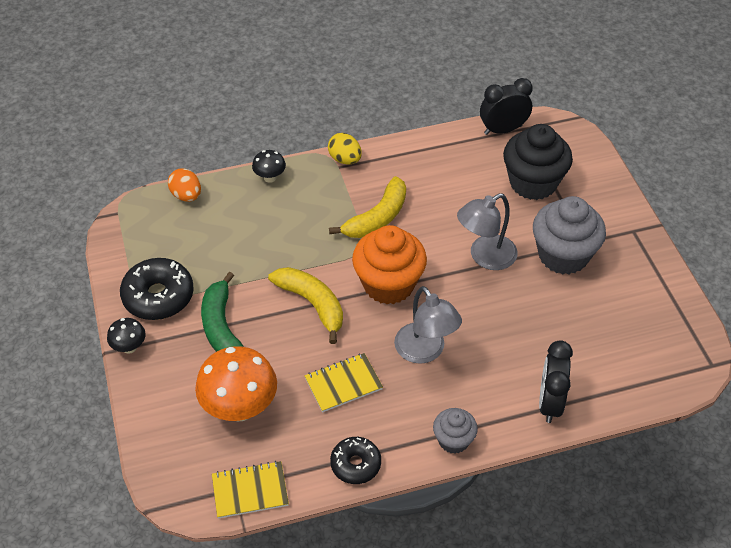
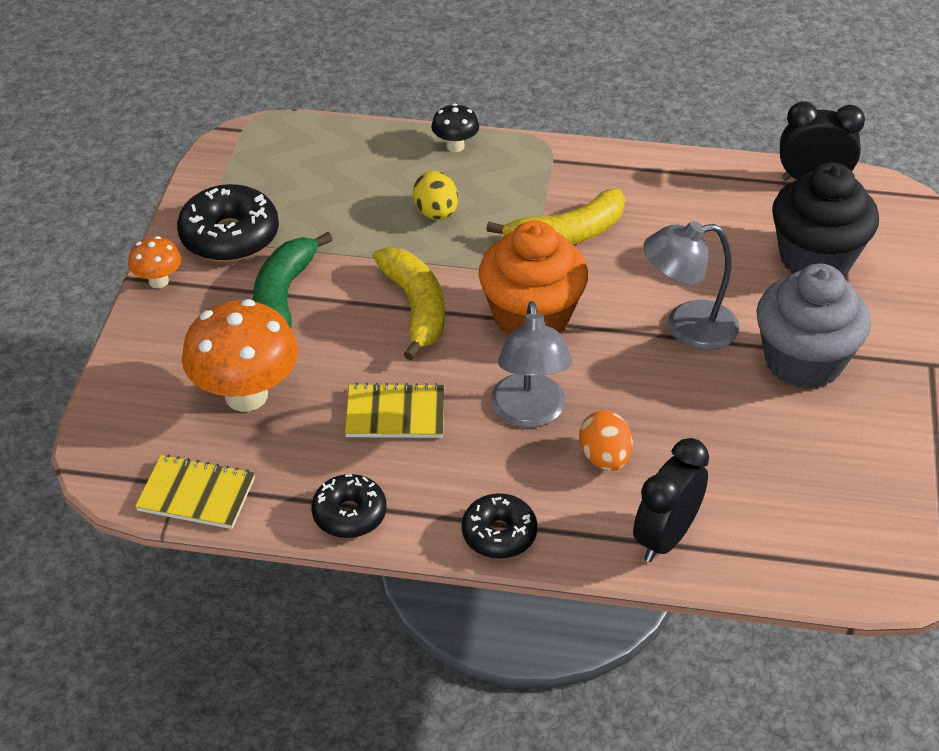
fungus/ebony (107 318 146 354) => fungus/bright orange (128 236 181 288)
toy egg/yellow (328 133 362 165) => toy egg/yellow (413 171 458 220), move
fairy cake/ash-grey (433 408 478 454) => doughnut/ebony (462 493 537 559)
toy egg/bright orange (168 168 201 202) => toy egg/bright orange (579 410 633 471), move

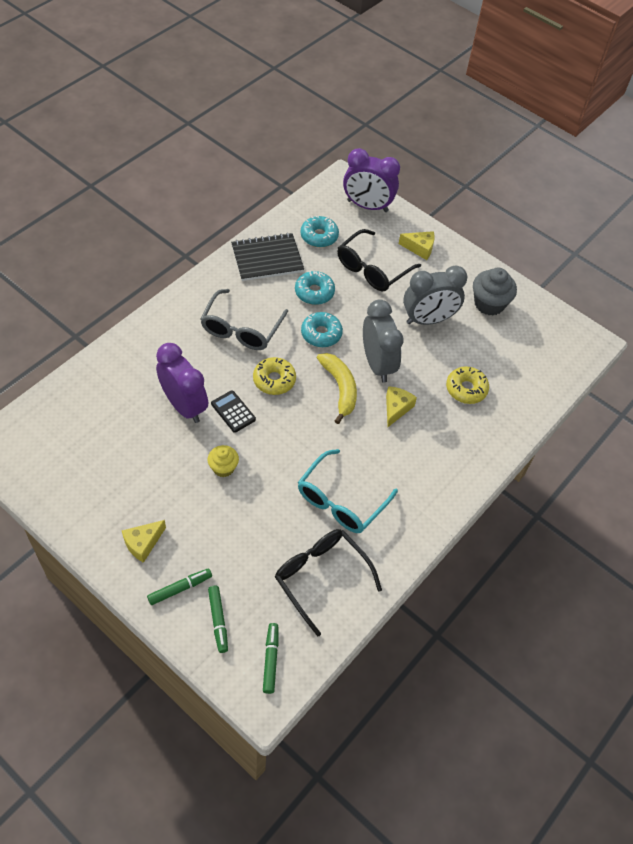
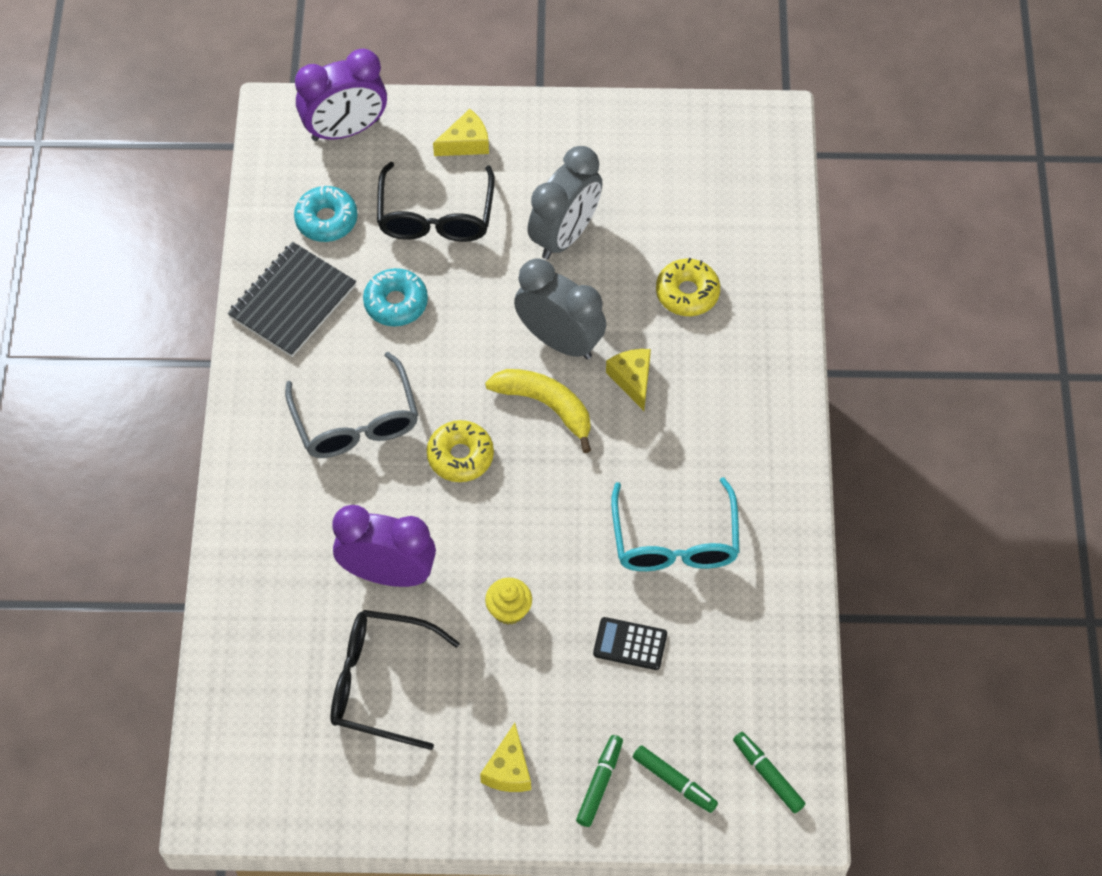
glasses/ebony (275 529 382 636) => glasses/ebony (330 610 460 750), move
calculator/ebony (211 390 256 433) => calculator/ebony (593 617 667 670), move
doughnut/teal (301 312 343 347) => nothing
fairy cake/ash-grey (473 268 517 316) => nothing

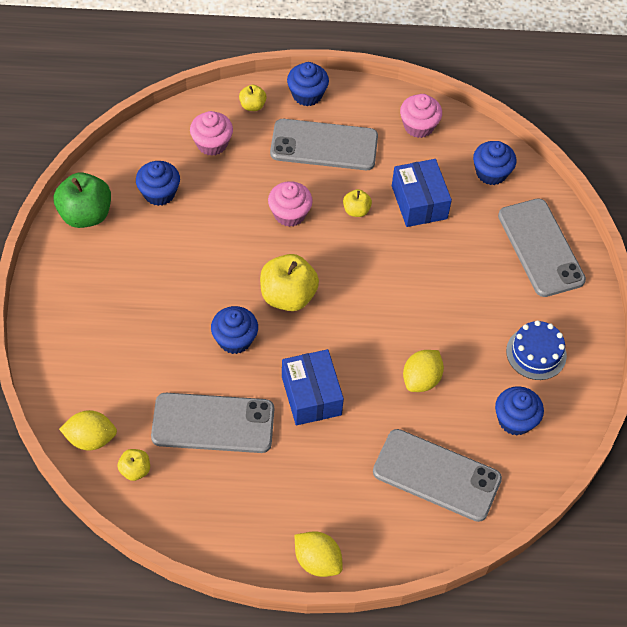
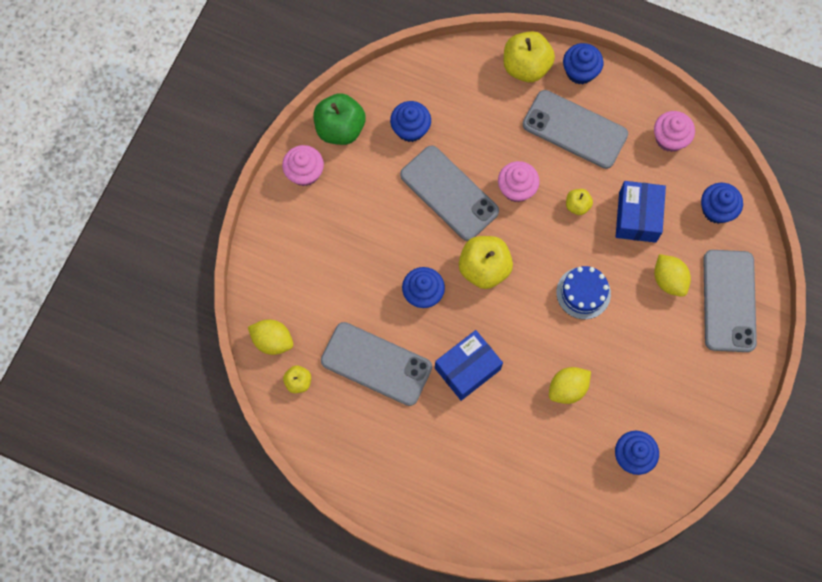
fairy cake/rosy (190 111 233 156) => fairy cake/rosy (282 145 324 186), move
mobile phone/ash-grey (373 429 502 522) => mobile phone/ash-grey (400 145 499 241), move
parcel/cobalt (282 349 344 425) => parcel/cobalt (435 330 503 401), 45 degrees clockwise
apple/yellow (239 85 266 111) => apple/yellow (504 31 555 82), x1.96
layer cake/cobalt (506 320 567 380) => layer cake/cobalt (556 266 611 319), move
lemon/yellow (295 531 343 577) => lemon/yellow (654 254 691 297), move

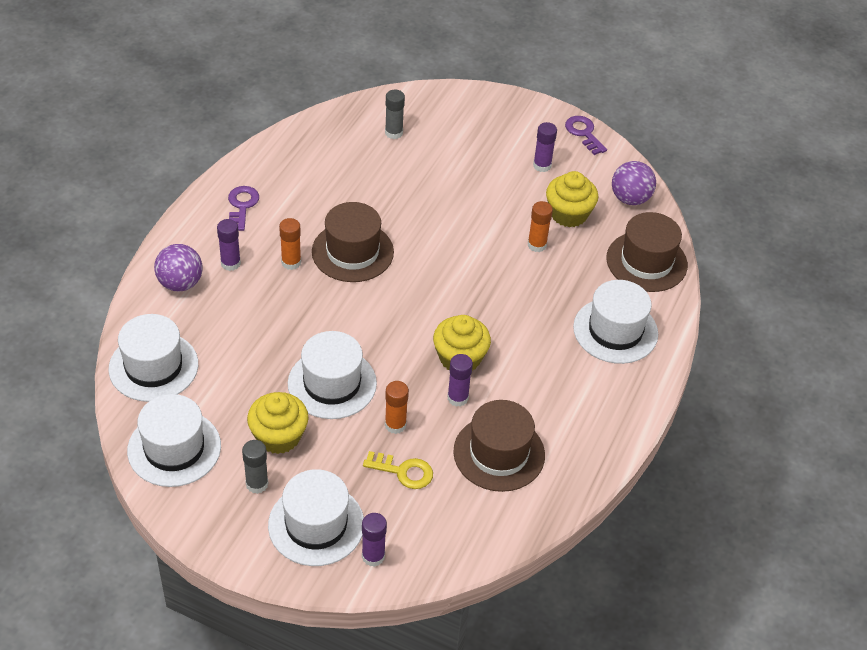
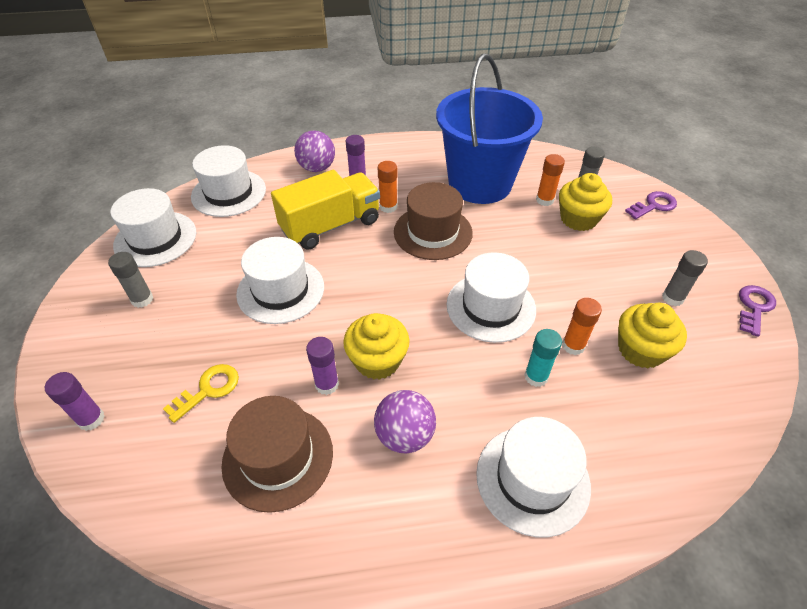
door key/yellow (363 451 433 489) => door key/yellow (163 364 239 423), 120 degrees counterclockwise
nothing => truck/yellow (271 170 380 250)
ball/purple (612 161 656 205) => ball/purple (374 390 436 453), move
nothing => pail/cobalt (436 54 543 204)
hat/pure white (268 469 364 566) => hat/pure white (447 252 536 343), move
nothing => stick of glue/teal (524 329 562 387)
stick of glue/bright orange (385 381 409 434) => stick of glue/bright orange (536 154 565 206), move
fairy cake/yellow (247 392 309 454) => fairy cake/yellow (559 173 612 231), move
door key/purple (228 186 259 231) => door key/purple (625 191 677 219), move
stick of glue/purple (533 122 557 172) => stick of glue/ash-grey (662 250 708 306)
hat/dark brown (606 212 688 292) => nothing

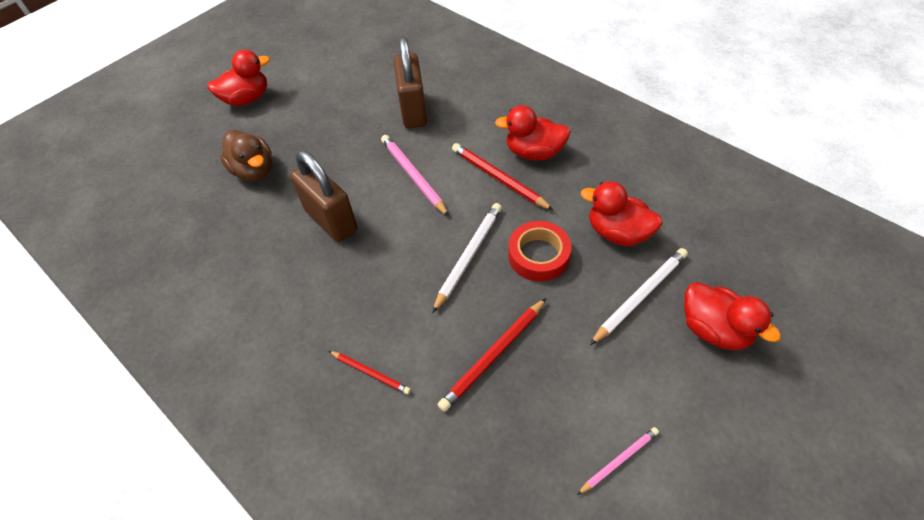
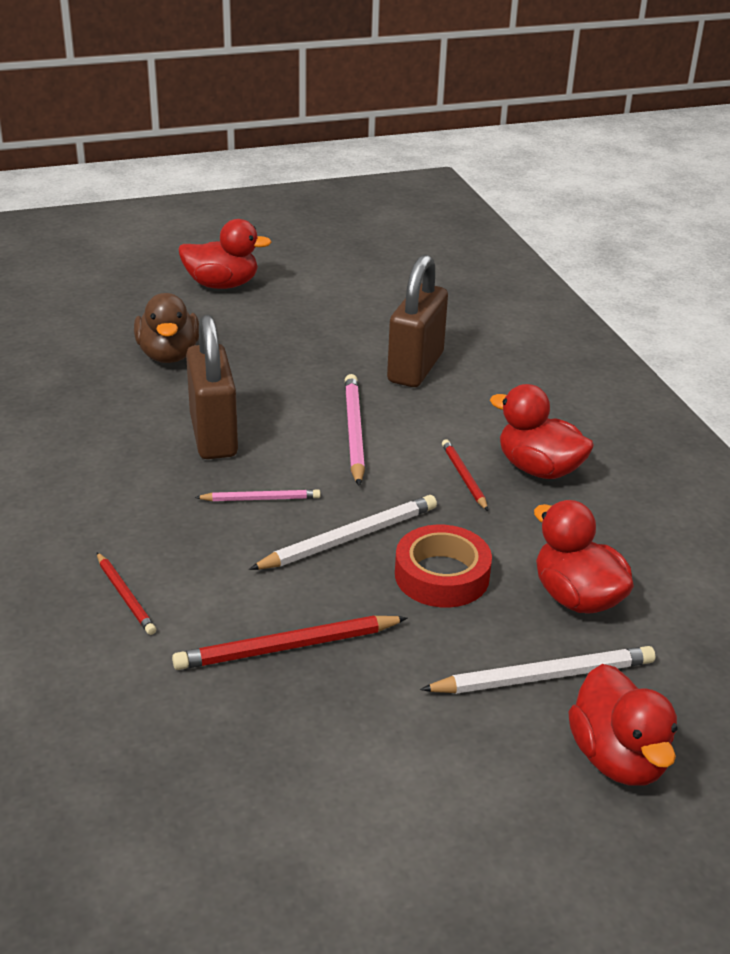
lead pencil/rosy (577 427 659 495) => lead pencil/rosy (195 489 320 501), move
lead pencil/crimson (452 143 553 210) => lead pencil/crimson (442 439 488 511), x0.60

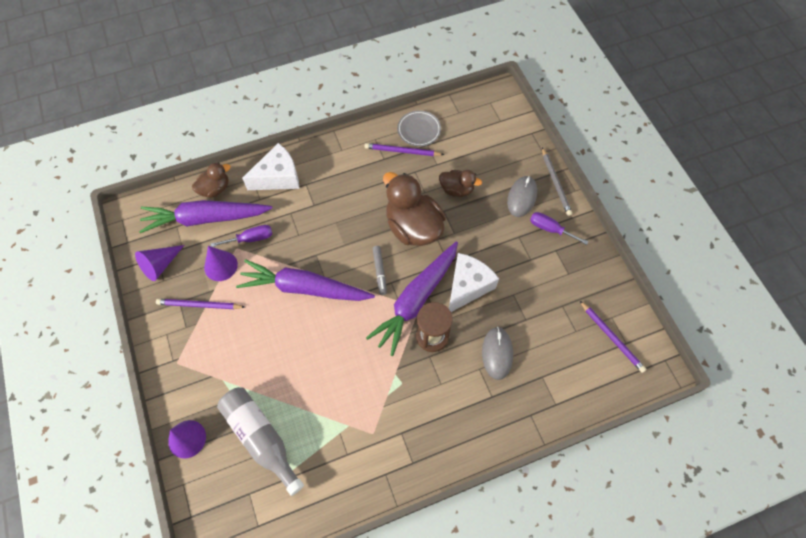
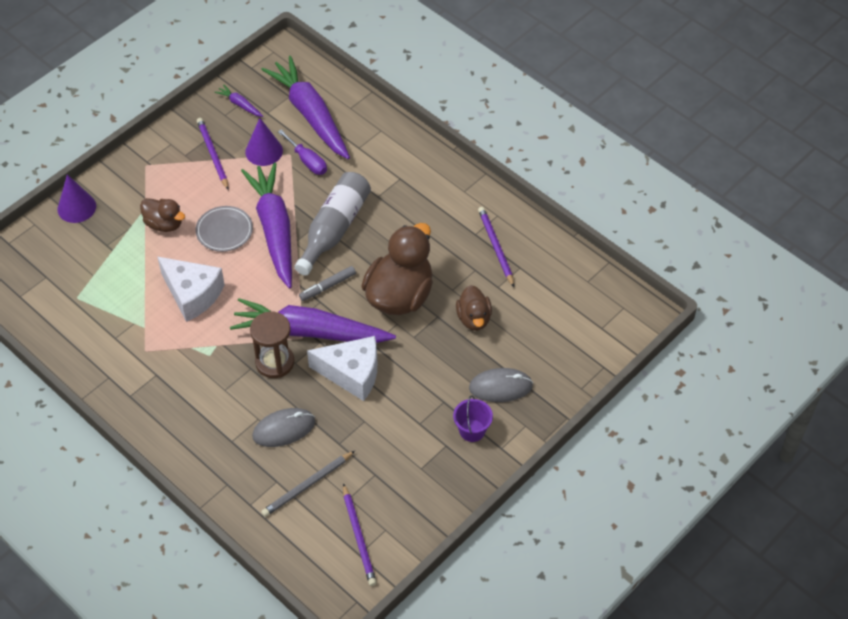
toy duck/dark brown (192 163 231 198) => toy duck/dark brown (140 198 185 232), move
piece of cheese/pure white (242 143 299 190) => piece of cheese/pure white (157 256 225 322), move
plate/ash-grey (397 110 441 147) => plate/ash-grey (196 206 253 252), move
cone/purple (135 245 184 281) => root vegetable/purple (215 84 263 117)
lead pencil/ash-grey (542 147 572 216) => lead pencil/ash-grey (261 451 355 517), move
drink bottle/ash-grey (217 387 304 496) => drink bottle/ash-grey (294 172 371 275), move
lead pencil/purple (580 301 646 373) => lead pencil/purple (343 483 377 586), 45 degrees counterclockwise
screwdriver/purple (530 212 589 245) => pail/purple (453 395 493 442)

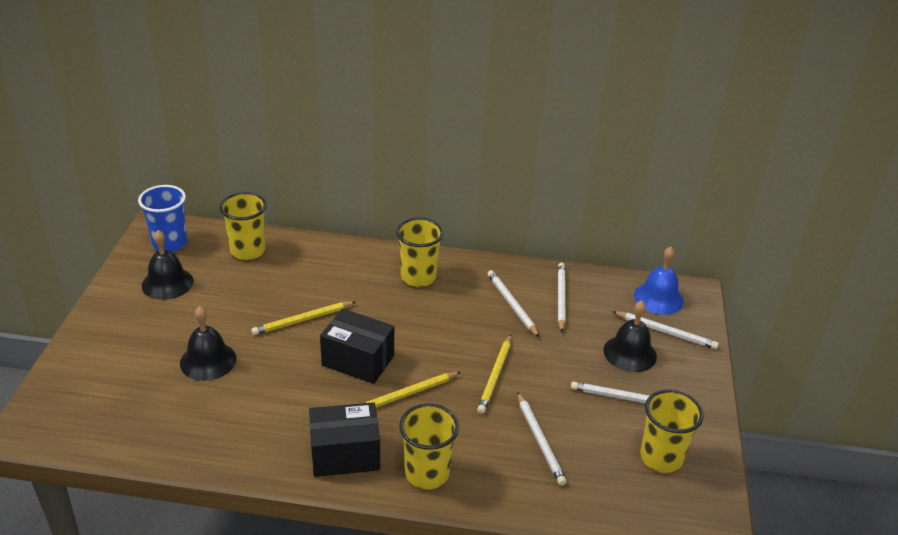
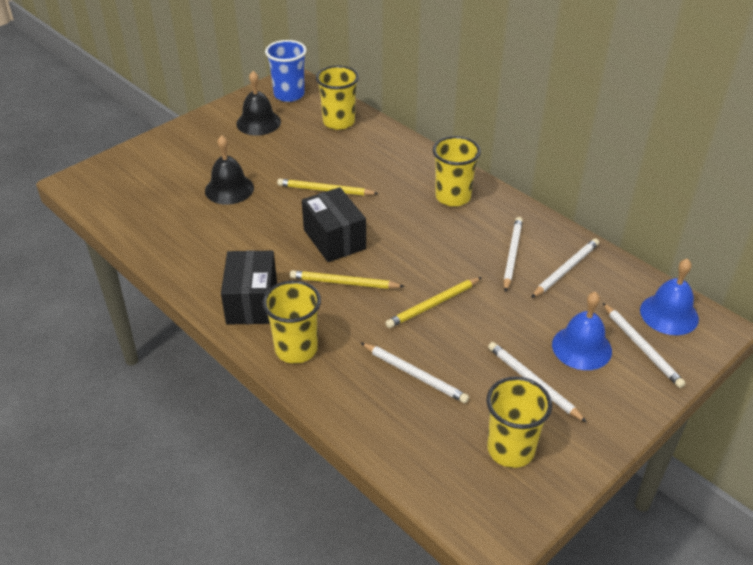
parcel/ebony (309 402 380 477) => parcel/ebony (221 250 277 325), 60 degrees clockwise
lead pencil/pure white (517 392 567 486) => lead pencil/pure white (361 343 469 403), 75 degrees counterclockwise
hand bell/ebony (603 300 657 372) => hand bell/cobalt (552 292 612 370)

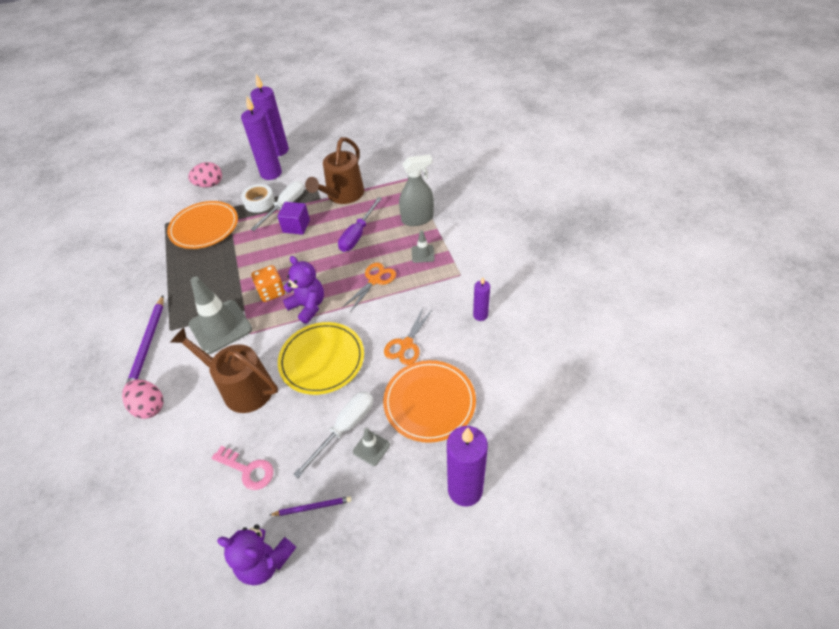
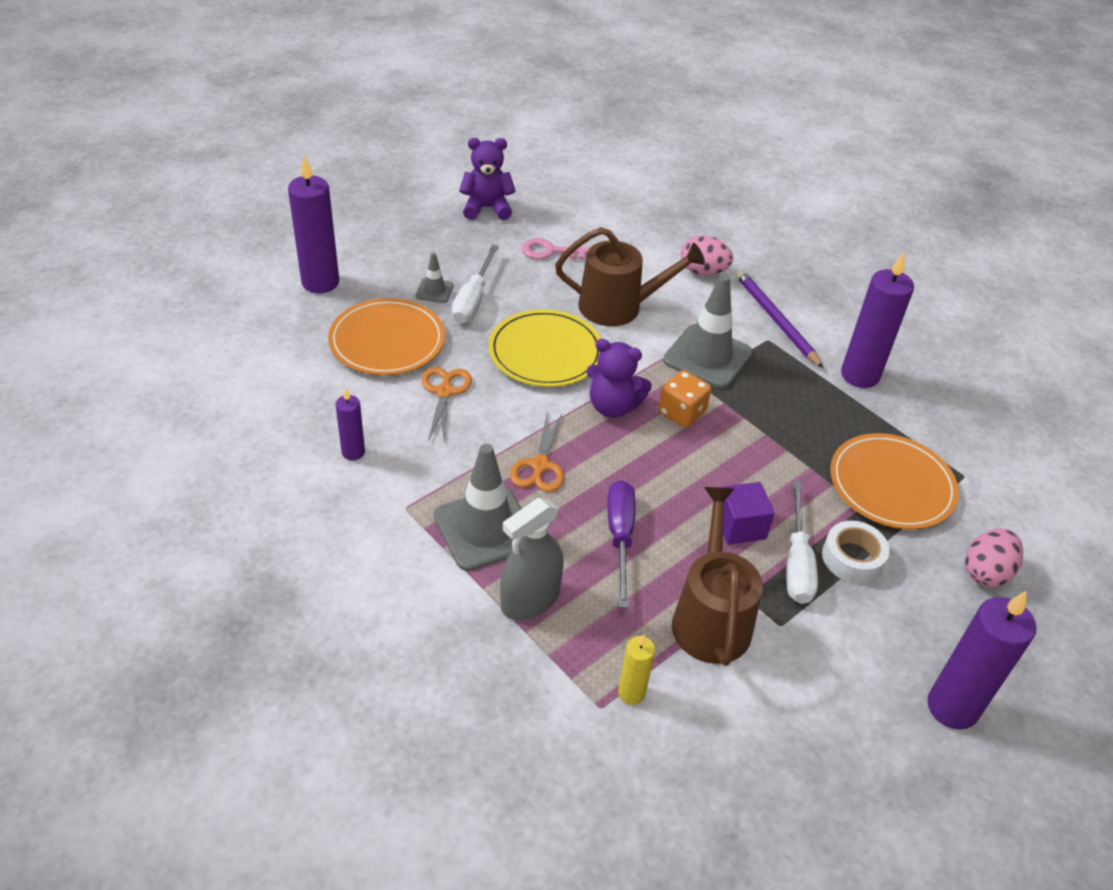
road cone/ash-grey (412 230 435 263) => road cone/ash-grey (434 444 521 571), x2.09
nothing => pillar candle/yellow (618 634 655 705)
pillar candle/purple (241 97 282 180) => pillar candle/purple (841 252 914 388), move
lead pencil/purple (270 496 351 516) => nothing

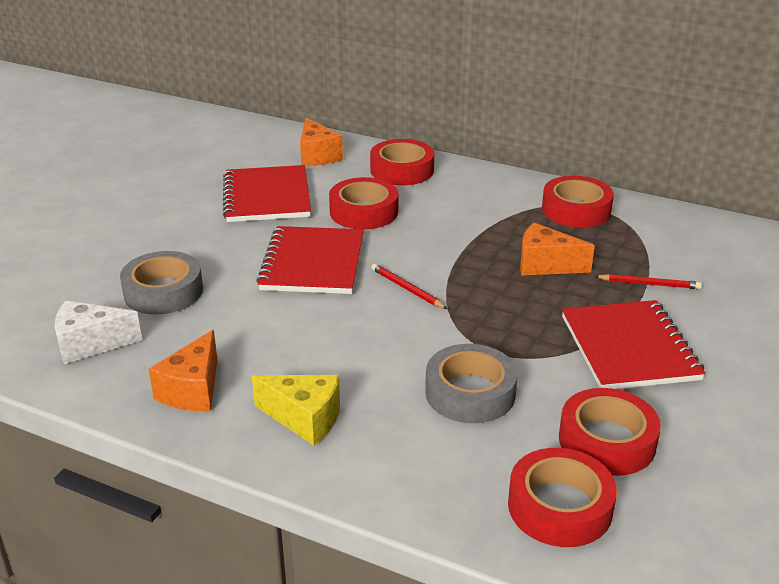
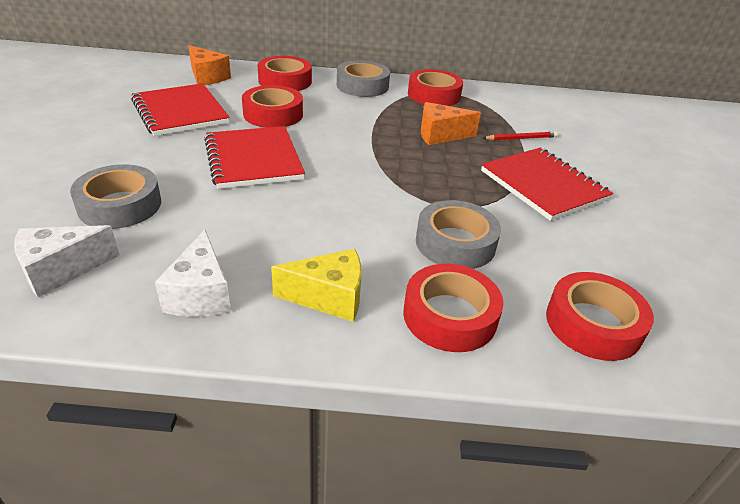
piece of cheese/bright orange (149 330 217 412) => piece of cheese/pure white (155 230 231 317)
nothing => roll of tape/ash-grey (337 60 390 97)
roll of tape/crimson (559 388 661 476) => roll of tape/crimson (403 264 504 352), move
lead pencil/crimson (371 264 448 309) => nothing

